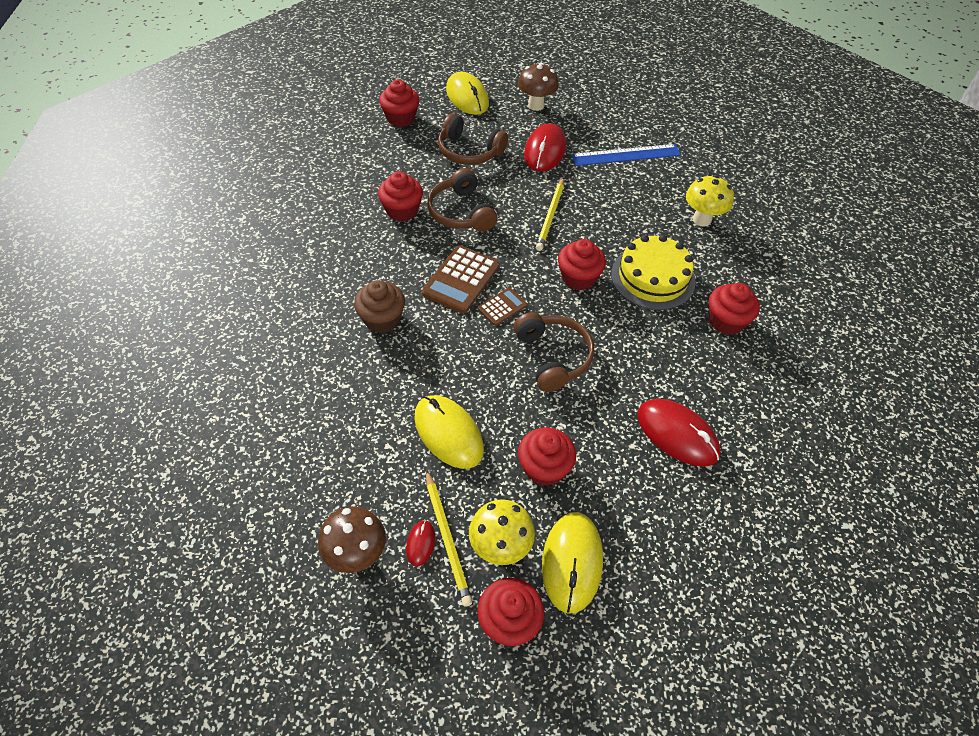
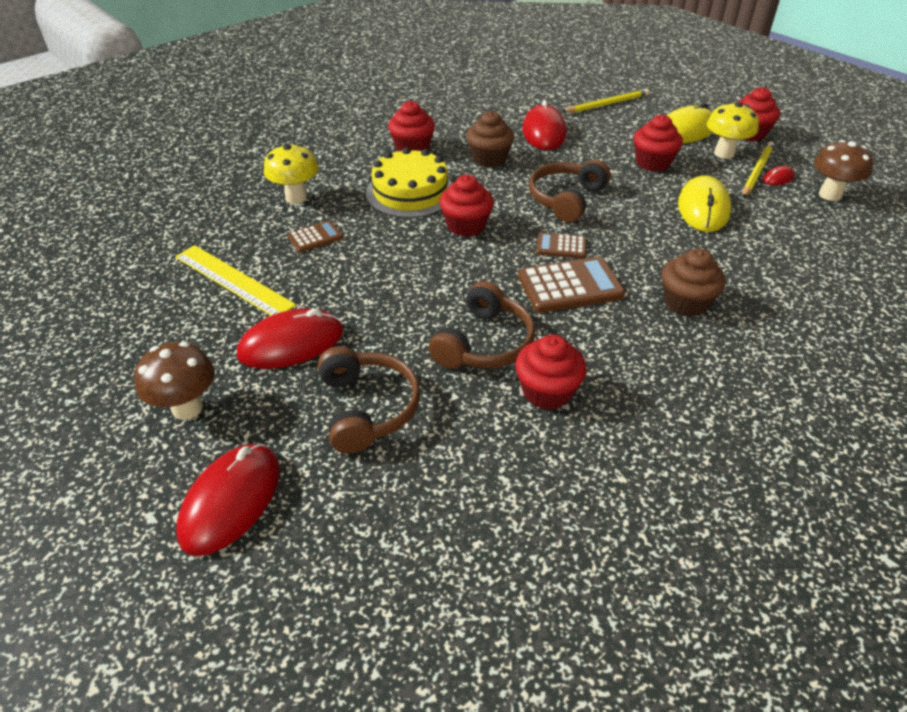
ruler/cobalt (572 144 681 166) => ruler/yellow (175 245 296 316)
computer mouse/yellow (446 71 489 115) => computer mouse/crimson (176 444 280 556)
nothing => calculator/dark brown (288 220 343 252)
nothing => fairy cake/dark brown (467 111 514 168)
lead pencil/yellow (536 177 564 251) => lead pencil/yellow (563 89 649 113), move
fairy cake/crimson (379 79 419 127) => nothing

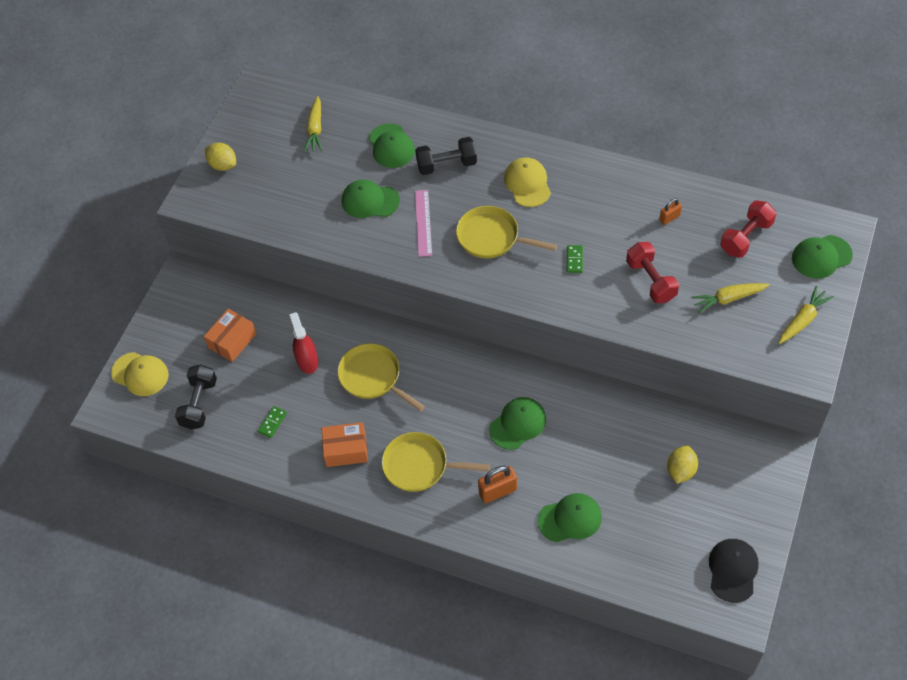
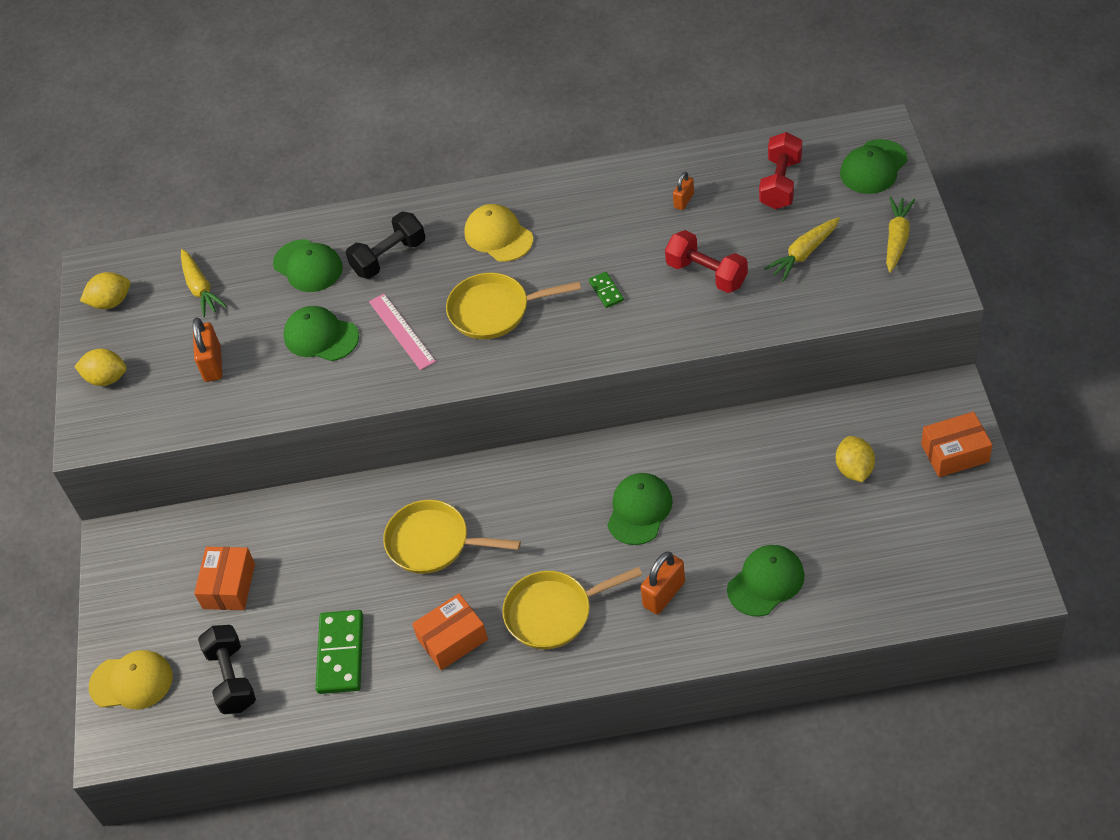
nothing => lemon/yellow (80 272 130 309)
nothing => padlock/bright orange (193 317 222 382)
peaked cap/leaf-green (342 180 400 218) => peaked cap/leaf-green (283 306 359 361), 45 degrees clockwise
domino tile/leaf-green (258 406 287 438) => domino tile/leaf-green (315 610 363 694), x2.00
nothing => parcel/bright orange (921 412 992 477)
sprayer/crimson (289 312 318 374) => nothing
peaked cap/ebony (709 539 759 603) => nothing

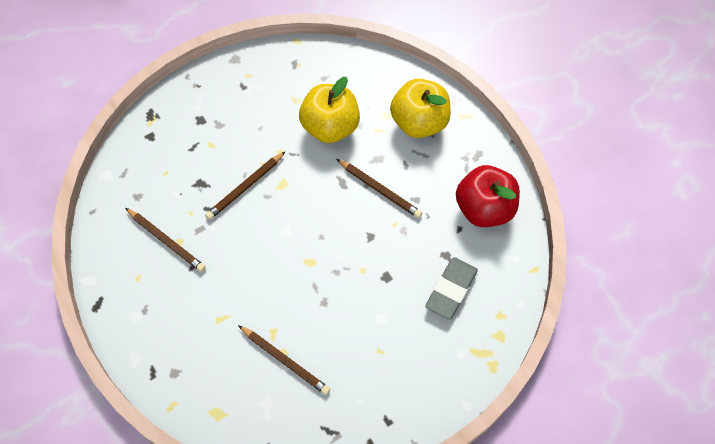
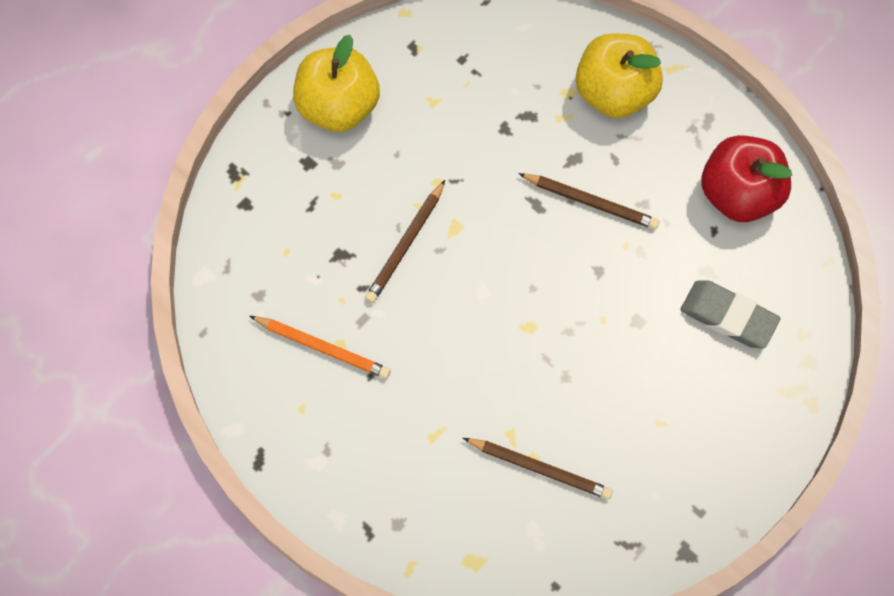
lead pencil/dark brown (125 208 206 272) => lead pencil/bright orange (250 316 391 379)
apple/yellow (299 77 360 143) => apple/yellow (293 35 380 132), move
eraser/ash-grey (425 257 478 320) => eraser/ash-grey (680 280 781 348), 75 degrees counterclockwise

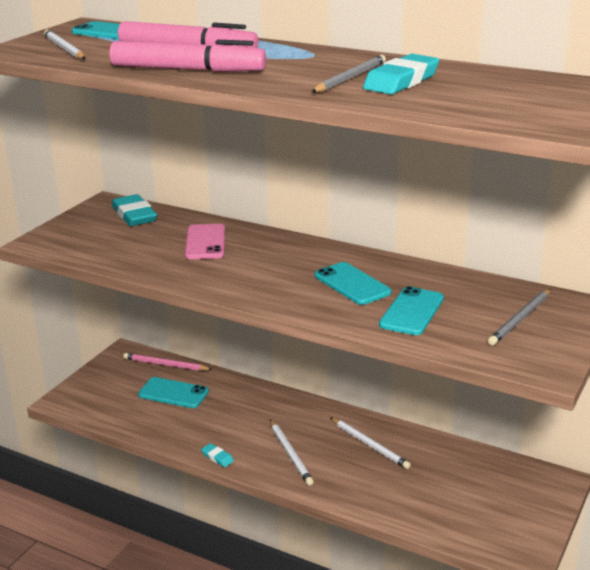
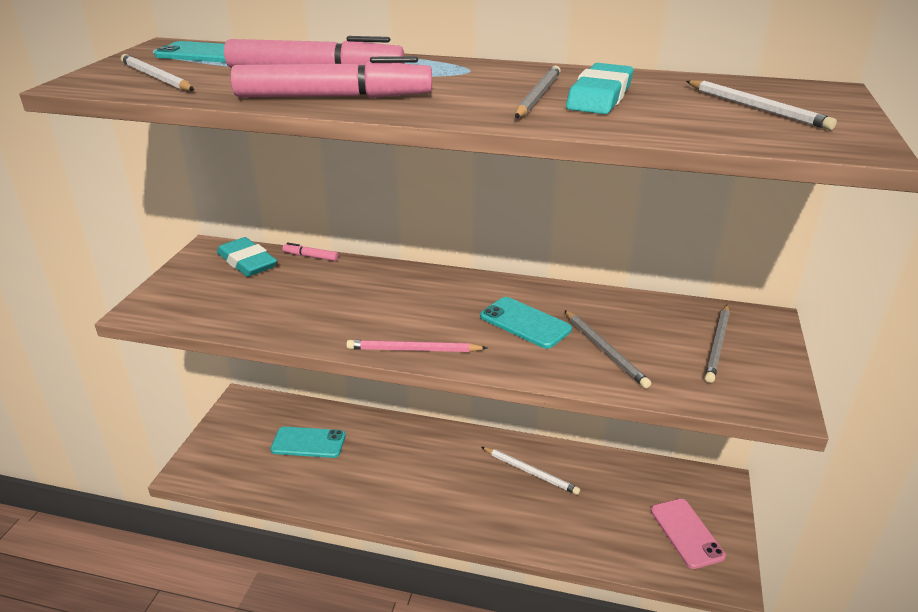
nothing => marker/rosy (282 242 339 261)
lead pencil/rosy (123 353 213 371) => lead pencil/rosy (346 340 487 352), move
mobile phone/teal (379 286 444 335) => lead pencil/ash-grey (565 310 651 388)
mobile phone/rosy (185 224 225 259) => mobile phone/rosy (651 499 726 569), move
lead pencil/pure white (270 420 314 485) => lead pencil/pure white (686 80 837 130), move
eraser/teal (201 443 234 467) => nothing

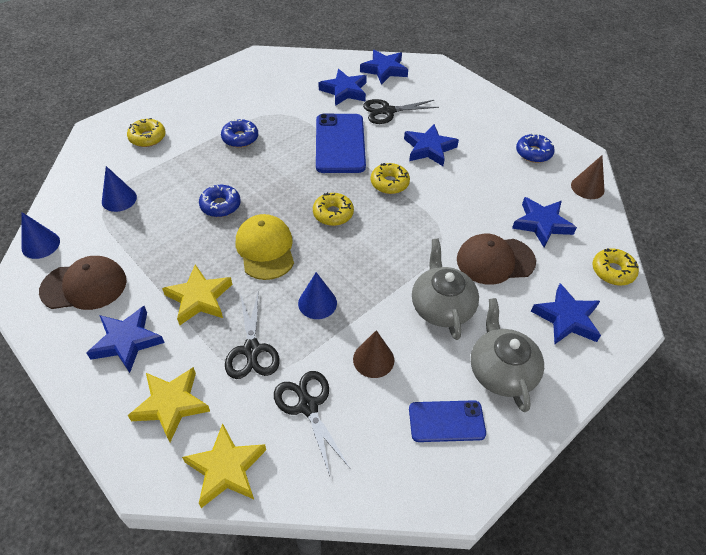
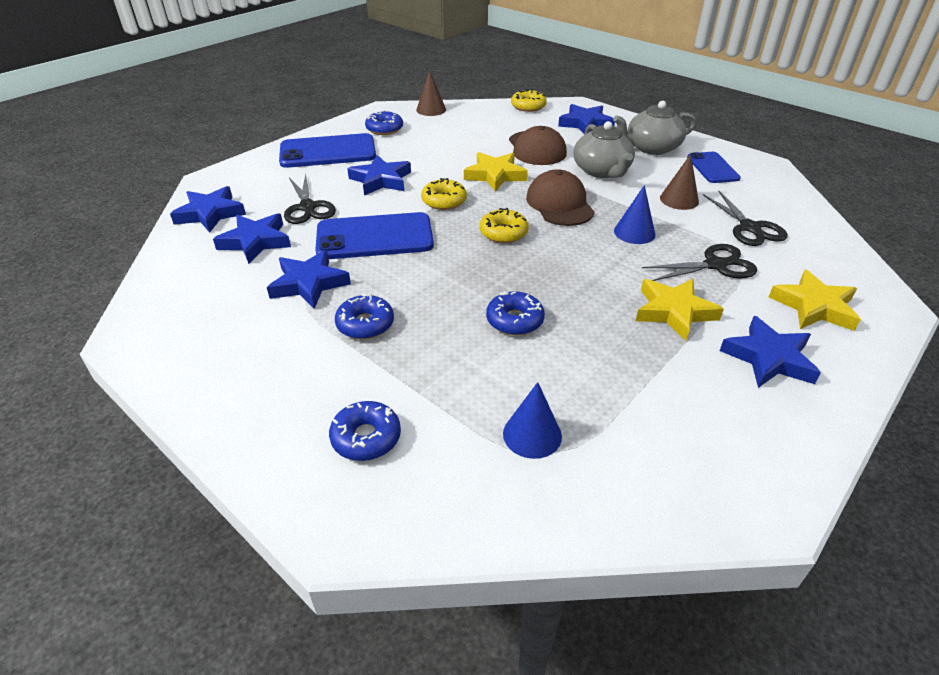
five-pointed star/cobalt (512 197 577 248) => five-pointed star/cobalt (267 250 351 309), move
nothing => mobile phone/cobalt (279 133 376 168)
doughnut/yellow (127 118 166 147) => doughnut/cobalt (329 401 401 461)
five-pointed star/yellow (182 423 266 508) => five-pointed star/yellow (464 152 528 192), move
peaked cap/dark brown (39 256 127 310) => peaked cap/dark brown (526 169 595 226), move
tea pot/ash-grey (412 239 479 340) => tea pot/ash-grey (573 121 635 178), 90 degrees counterclockwise
pair of scissors/ebony (274 371 350 476) => pair of scissors/ebony (703 191 788 246), 75 degrees counterclockwise
cone/cobalt (22 212 60 259) => nothing
peaked cap/yellow (236 214 294 280) => nothing

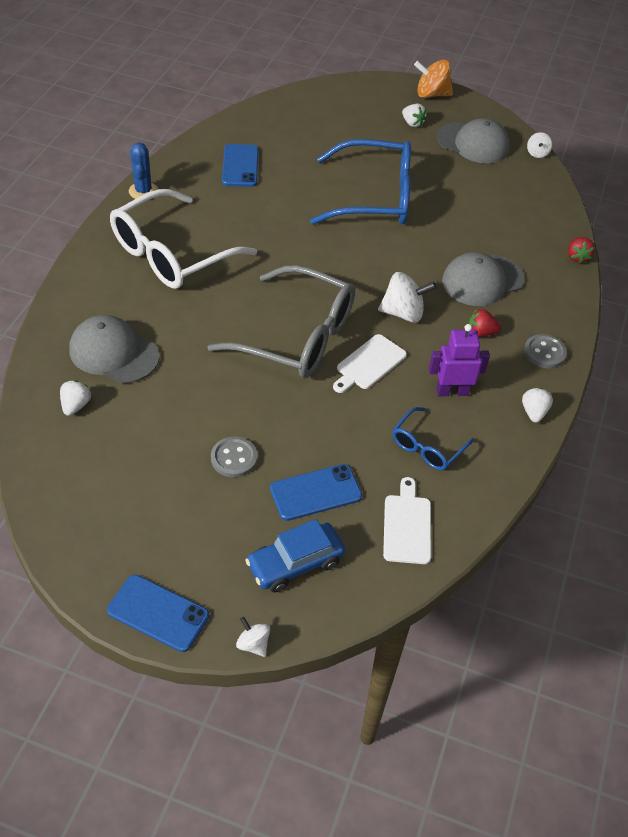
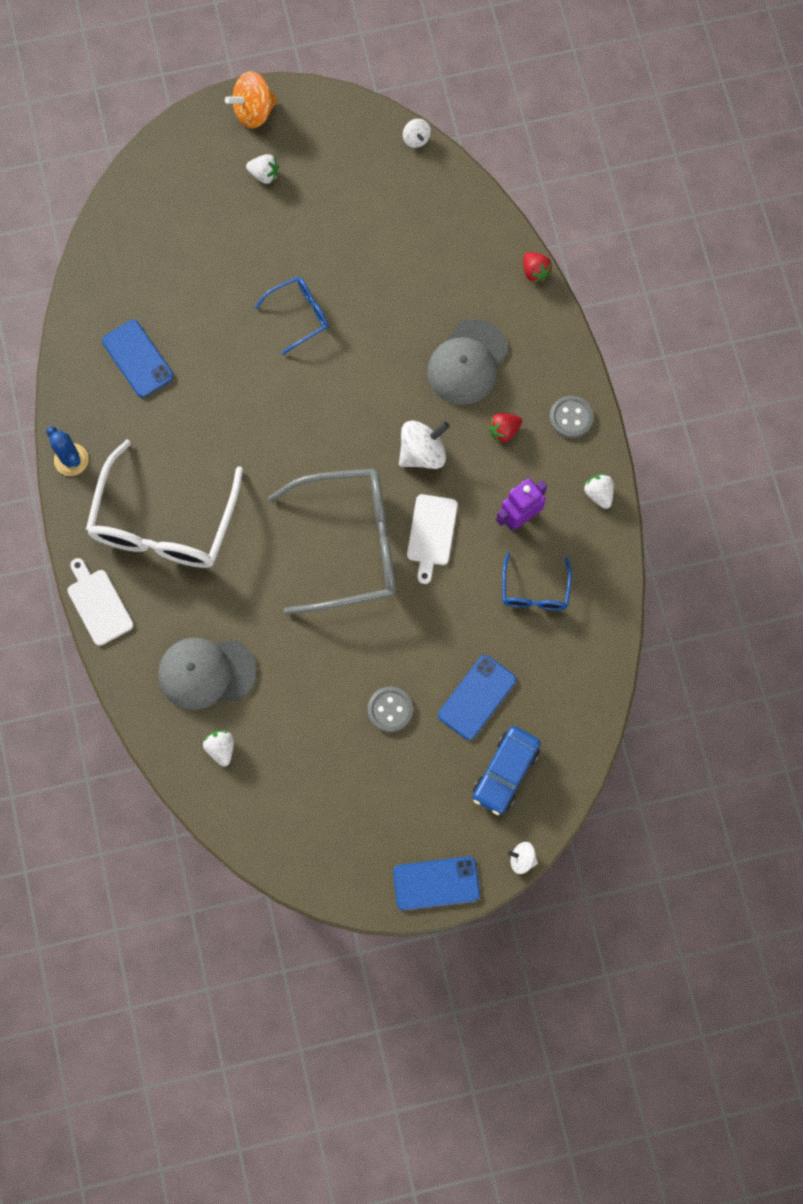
chopping board/pure white (383 477 431 564) => chopping board/pure white (67 558 134 646), move
glasses/cobalt (310 139 411 225) => glasses/cobalt (255 277 328 355), x0.49
peaked cap/ash-grey (437 118 510 163) => nothing

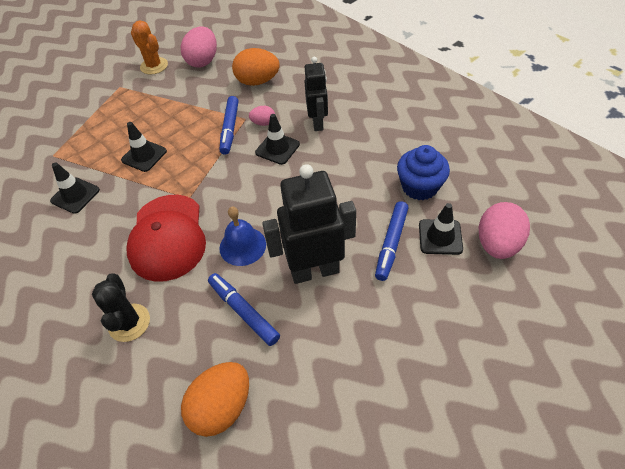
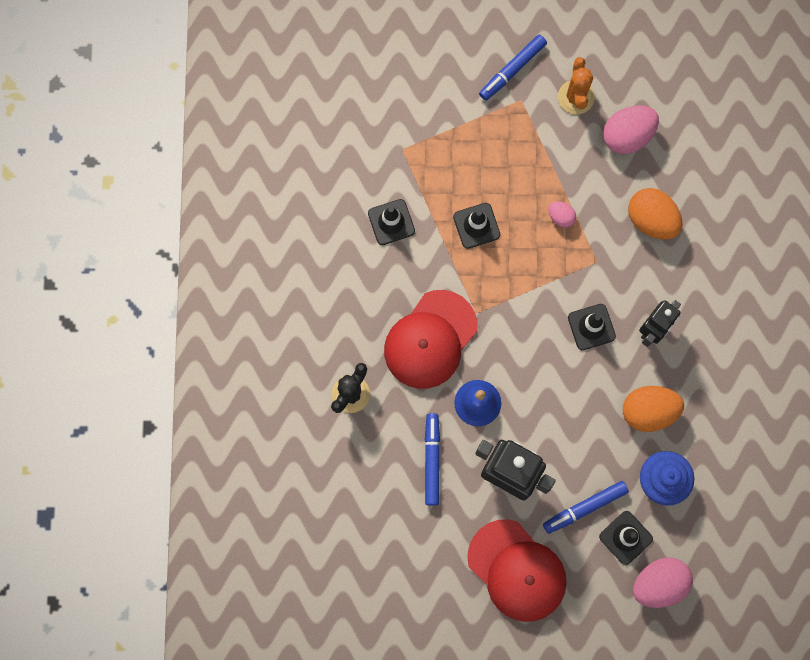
nothing => peaked cap/crimson (467 519 567 622)
marker/cobalt (220 96 239 155) => marker/cobalt (479 35 547 101), move
toy egg/rosy (249 106 275 126) => toy egg/rosy (548 201 576 228), move
toy egg/bright orange (181 362 249 437) => toy egg/bright orange (623 386 684 432), move

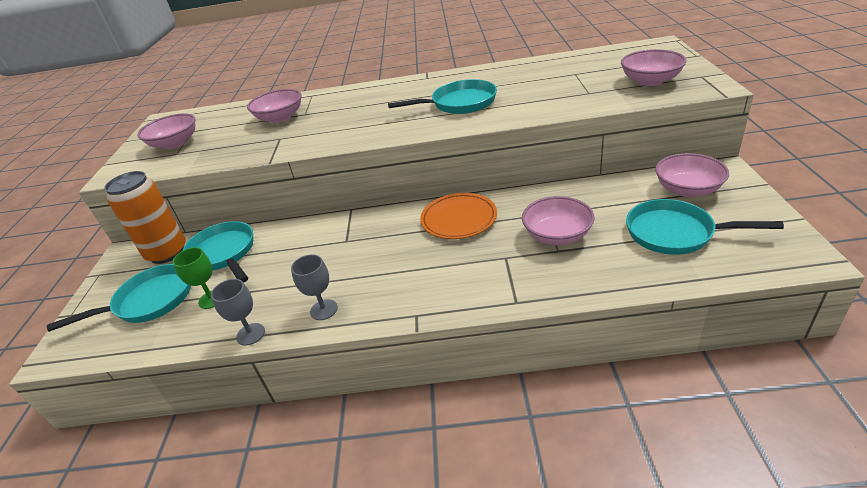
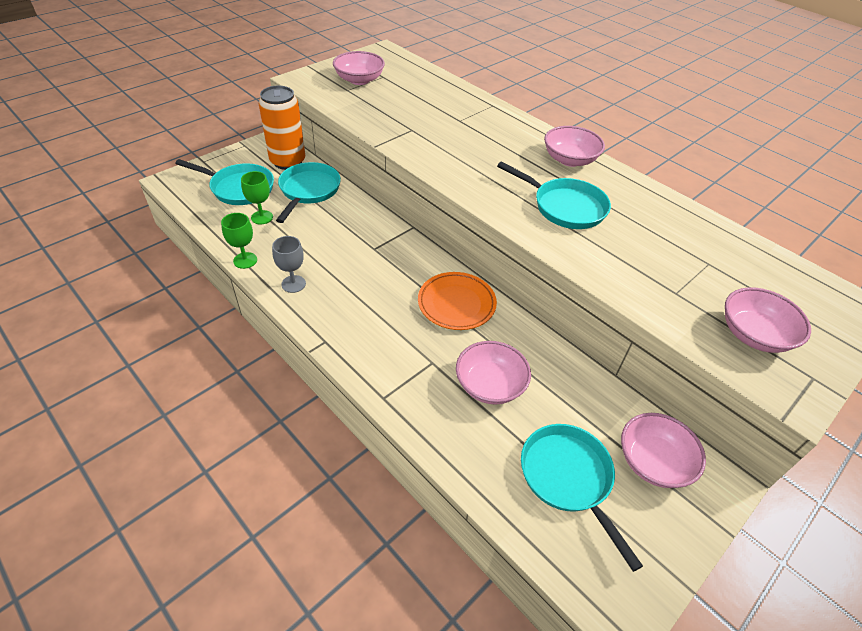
goblet/ash-grey (211 279 265 345) => goblet/leaf-green (221 213 257 269)
bowl/rosy (247 89 302 123) => bowl/rosy (544 126 605 167), move

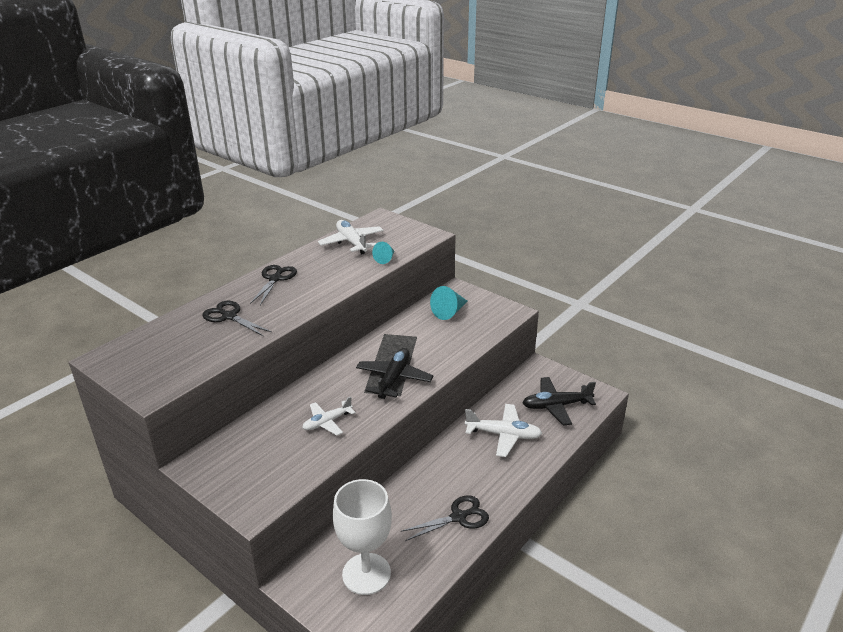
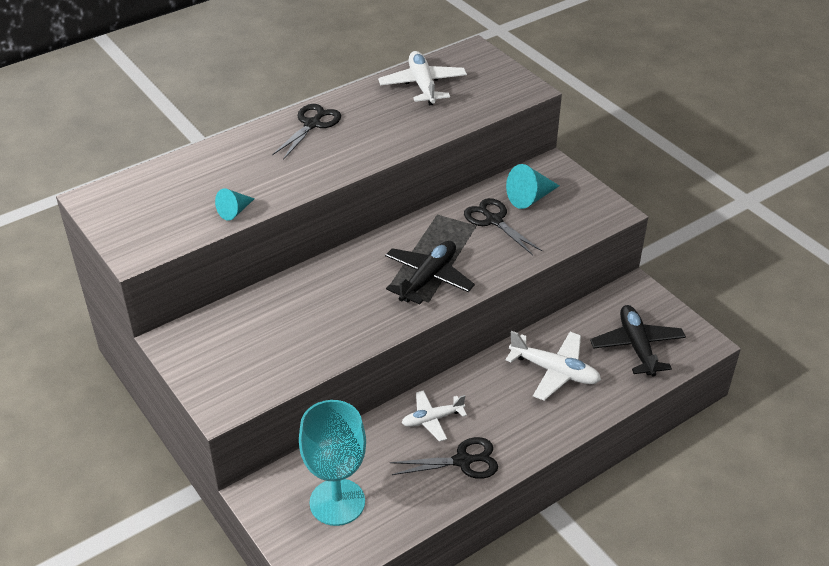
cone/teal (372 242 394 264) => cone/teal (215 188 254 221), move
goblet/pure white (333 479 392 595) => goblet/teal (299 400 366 526)
toy plane/pure white (302 396 356 436) => toy plane/pure white (402 390 467 442), move
pair of scissors/ebony (202 301 272 337) => pair of scissors/ebony (464 198 542 255), move
toy plane/ebony (523 377 596 426) => toy plane/ebony (590 305 686 377), 75 degrees clockwise

